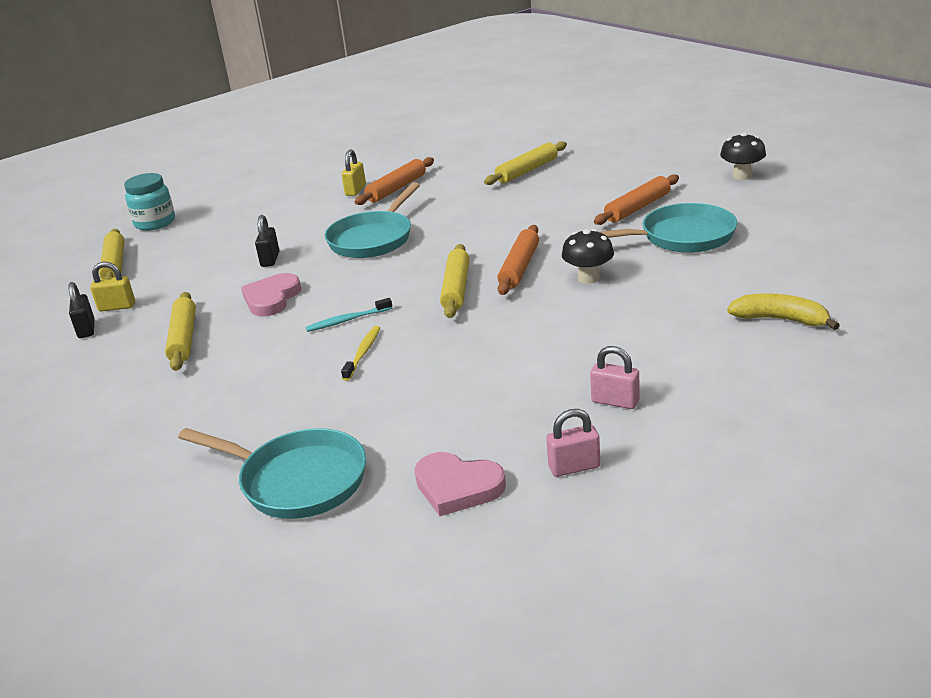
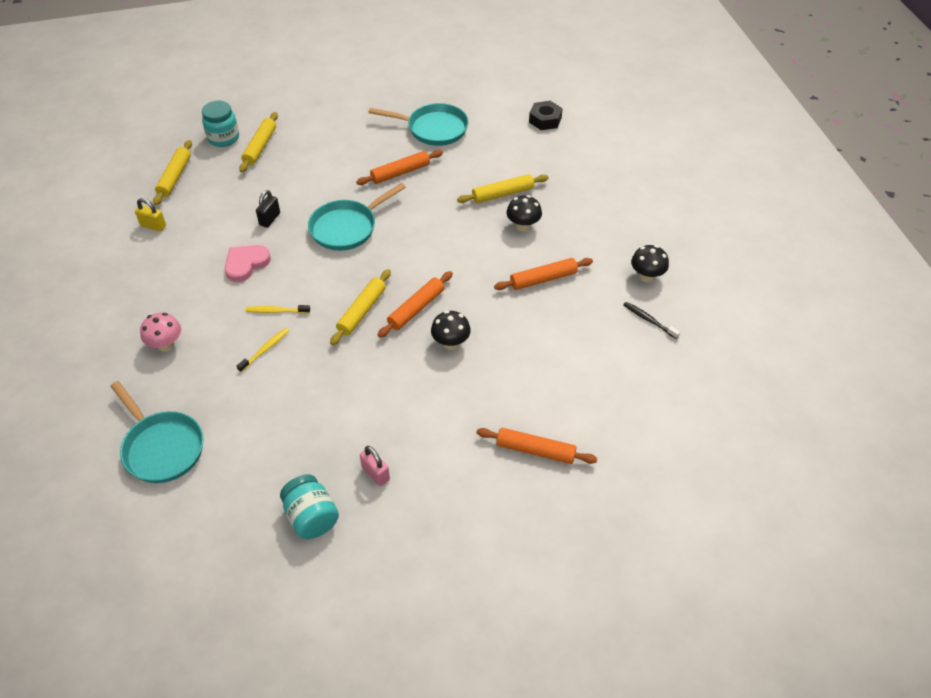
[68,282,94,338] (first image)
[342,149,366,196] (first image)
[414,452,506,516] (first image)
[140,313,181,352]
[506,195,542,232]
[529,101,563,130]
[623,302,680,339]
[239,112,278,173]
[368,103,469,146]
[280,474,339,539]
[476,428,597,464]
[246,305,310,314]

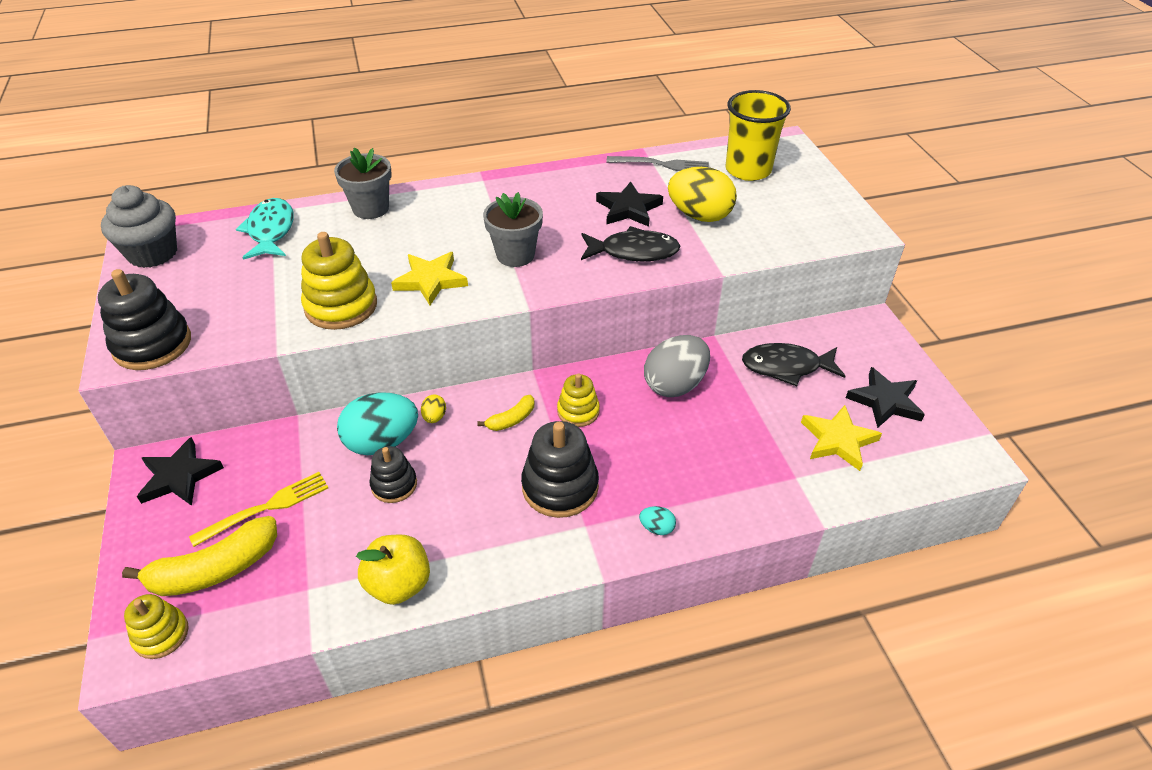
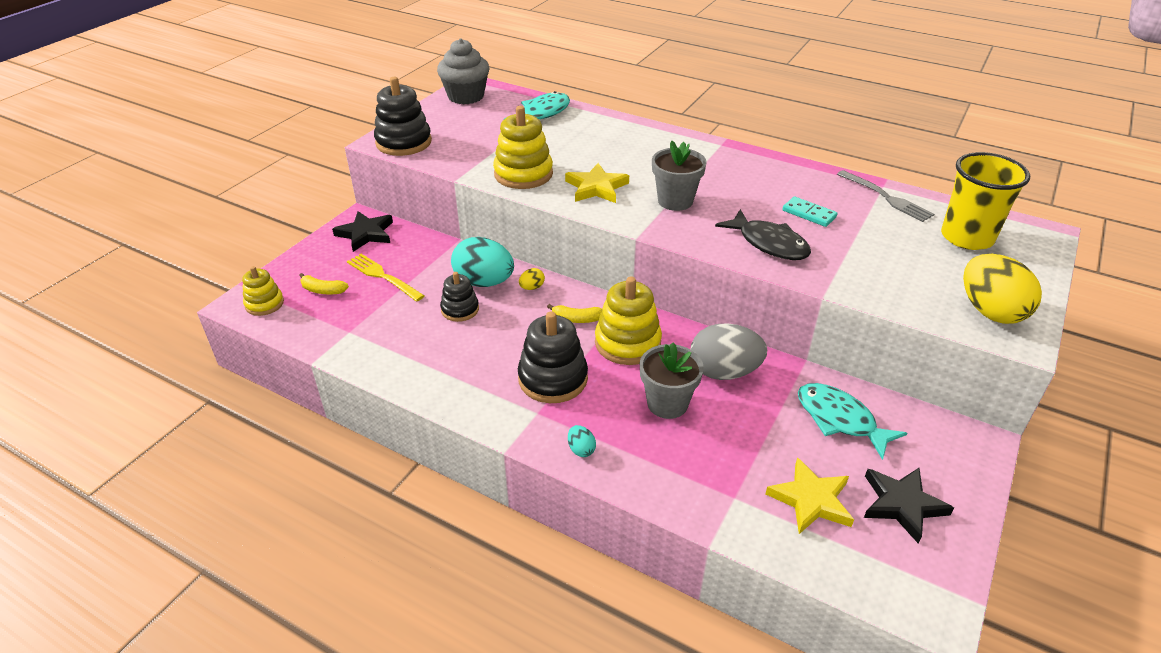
[356,534,430,605] (first image)
[640,343,704,419]
[963,254,1042,324]
[782,196,838,227]
[798,383,907,460]
[347,254,425,302]
[299,273,349,294]
[595,277,662,365]

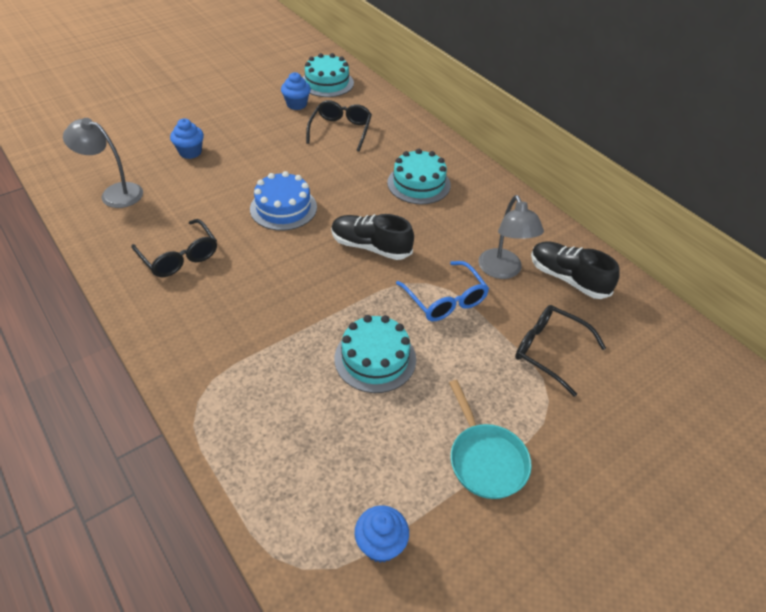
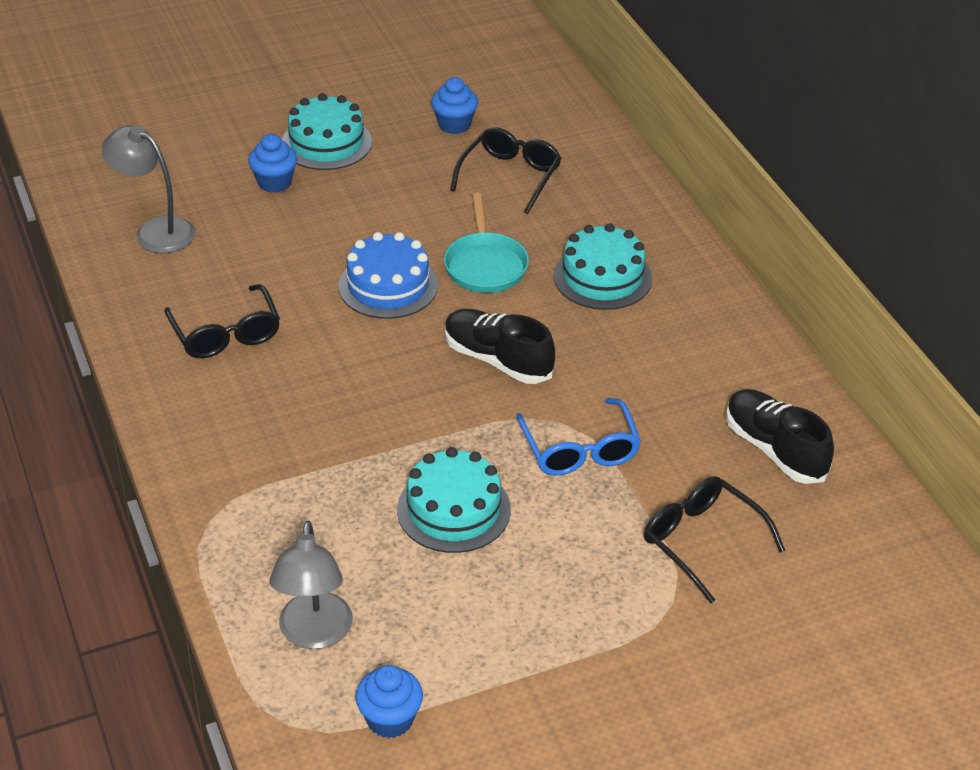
[282,93,372,170]
[444,192,529,293]
[270,521,353,649]

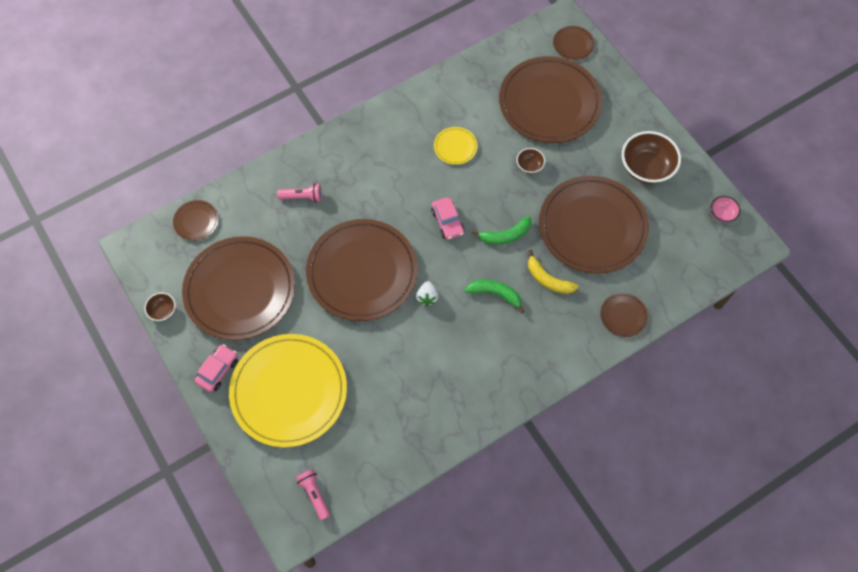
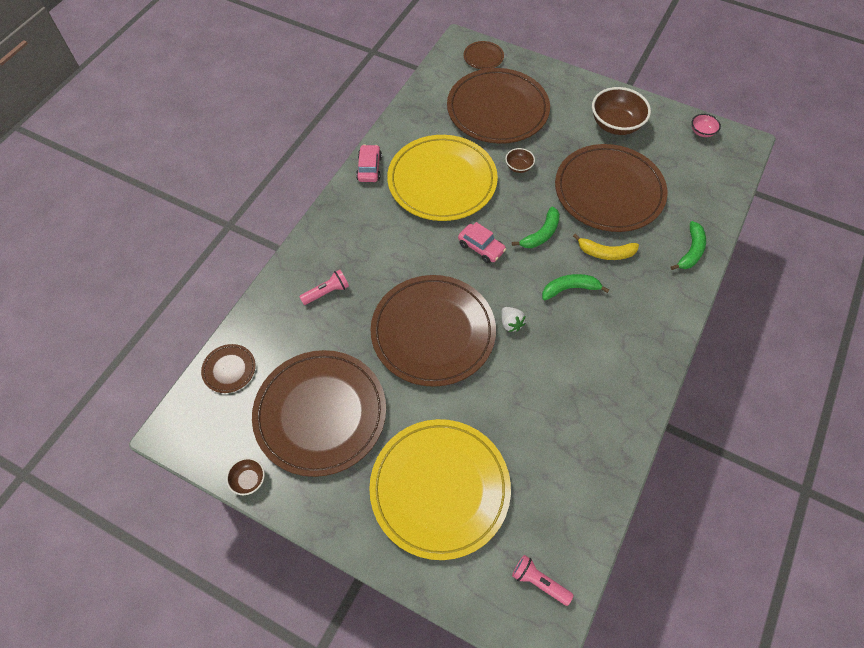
[356,145,382,182]
[670,221,706,270]
[387,135,498,221]

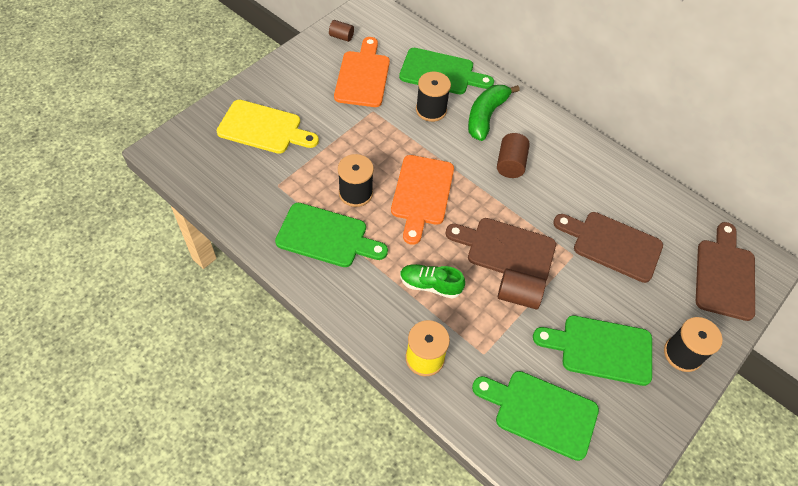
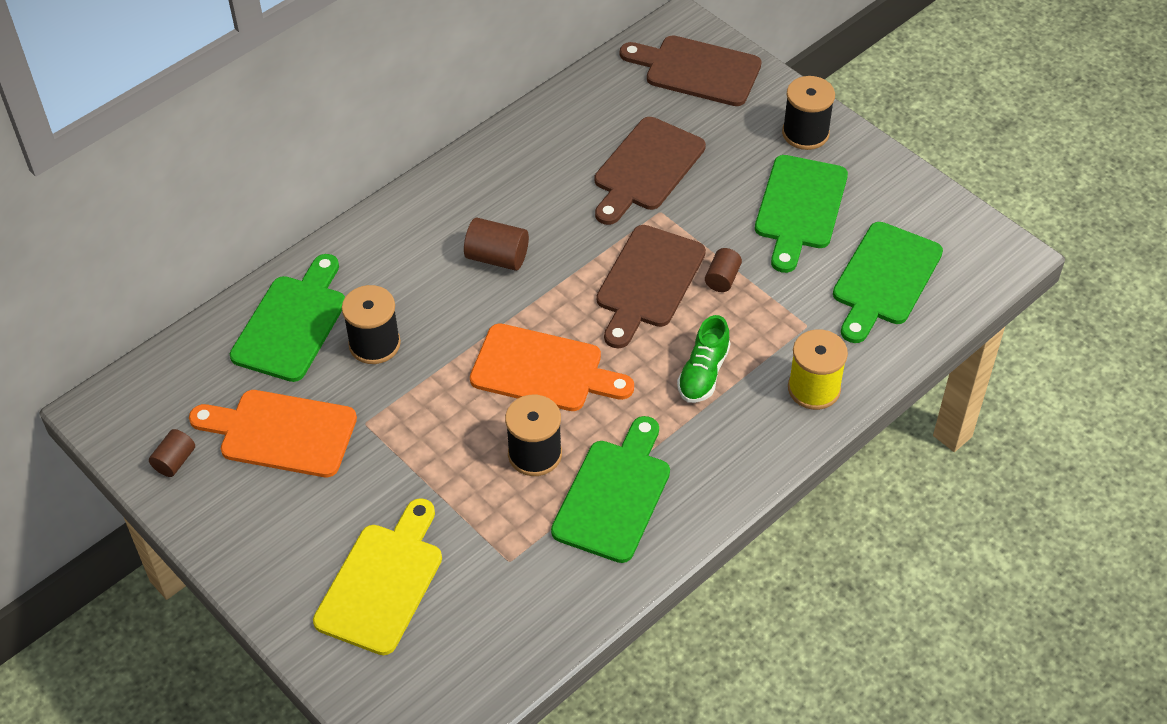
[468,85,520,141] (first image)
[705,248,742,292]

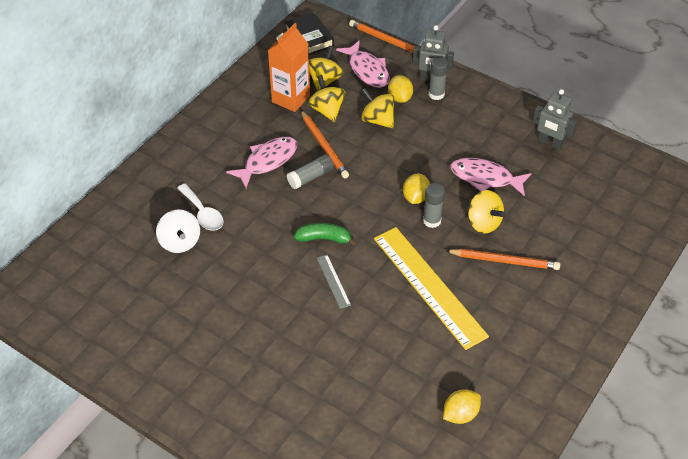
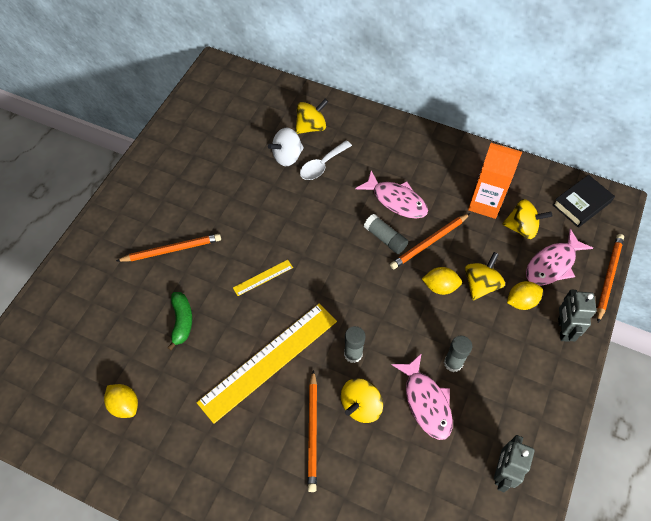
[116,234,221,262]
[167,292,192,350]
[296,99,328,134]
[422,267,462,295]
[444,336,472,372]
[233,260,293,296]
[392,353,453,440]

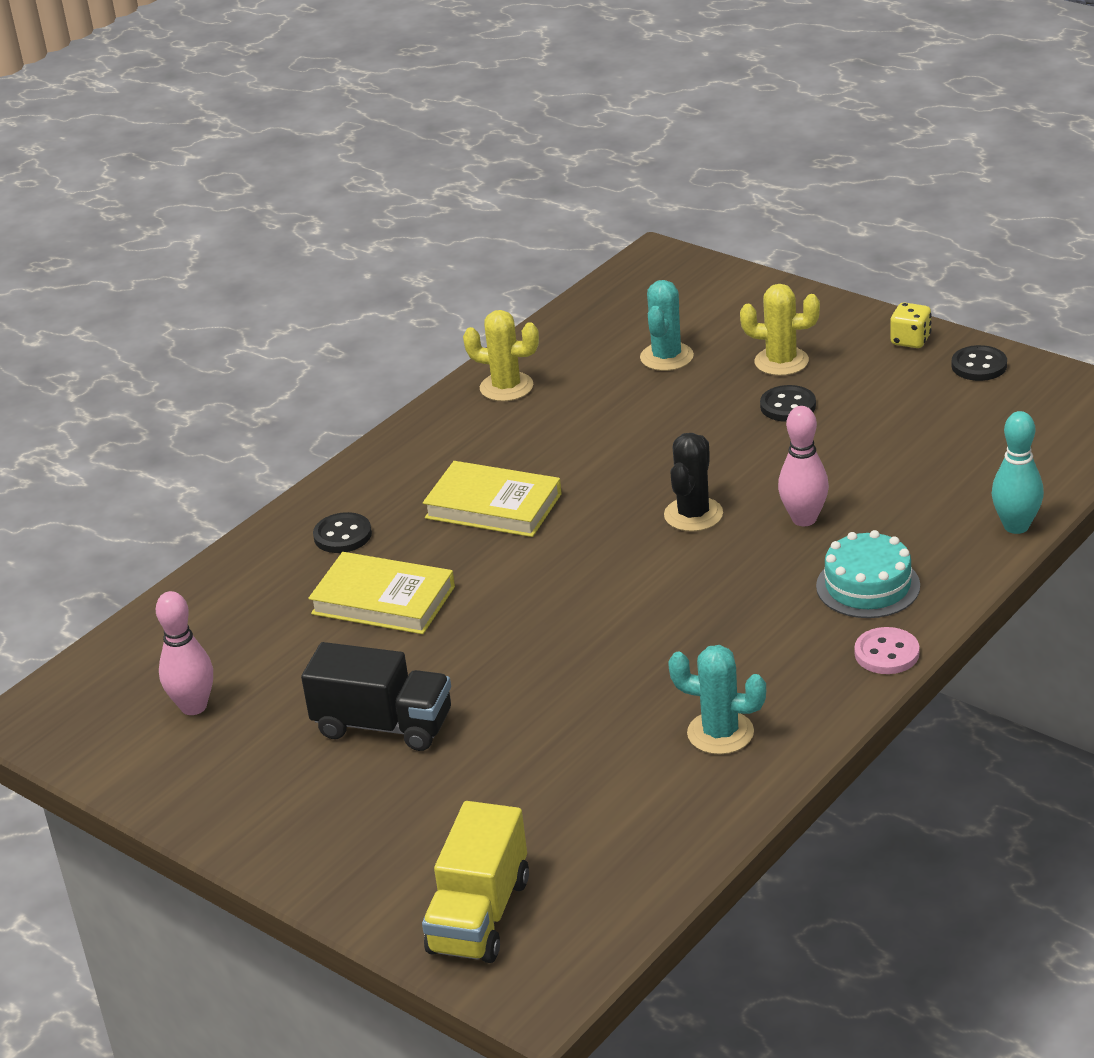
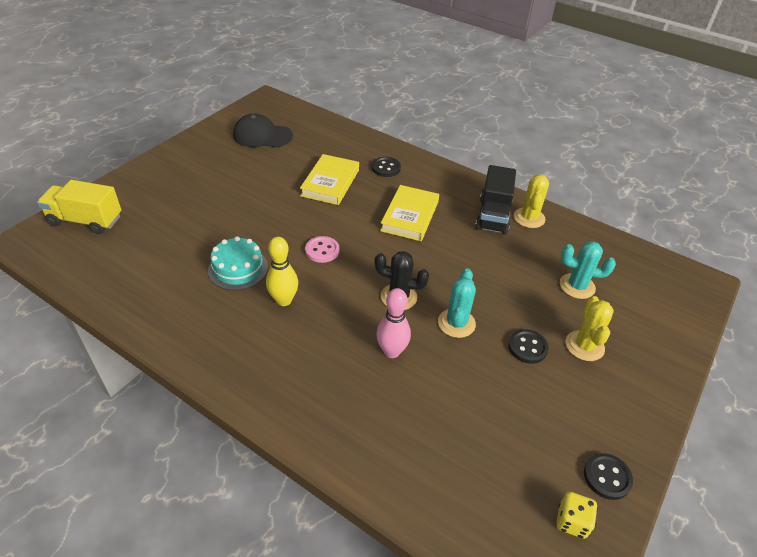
[992,411,1044,534] (first image)
[266,237,298,306]
[475,165,516,235]
[438,268,476,338]
[208,236,268,290]
[305,236,339,263]
[556,492,598,539]
[233,114,293,148]

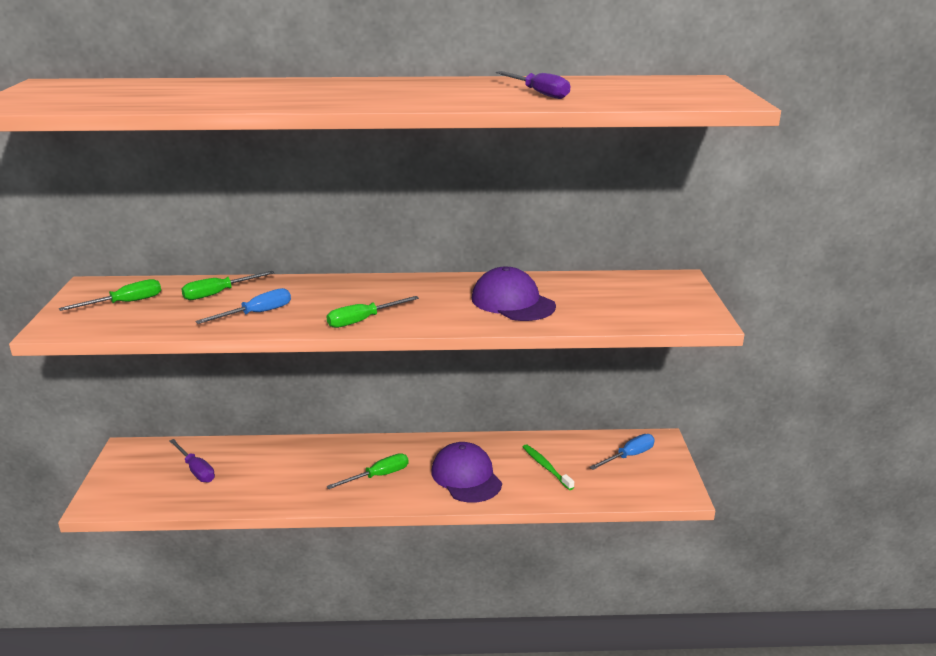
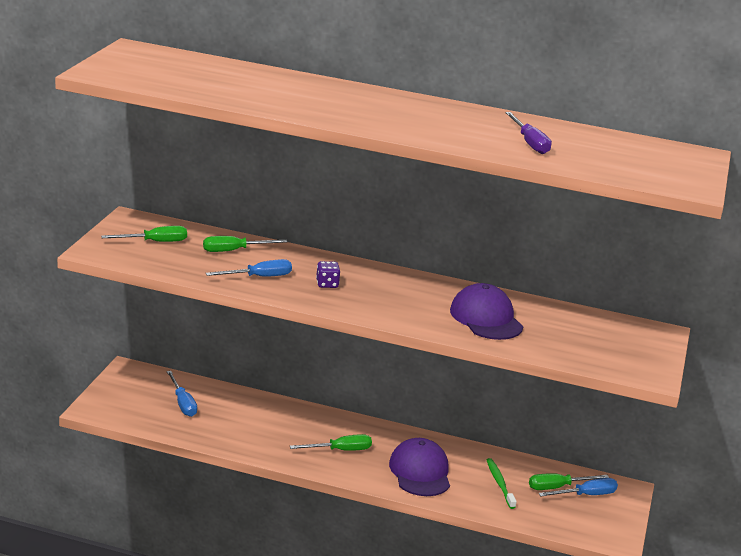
[316,261,340,288]
[529,473,609,490]
[167,371,197,417]

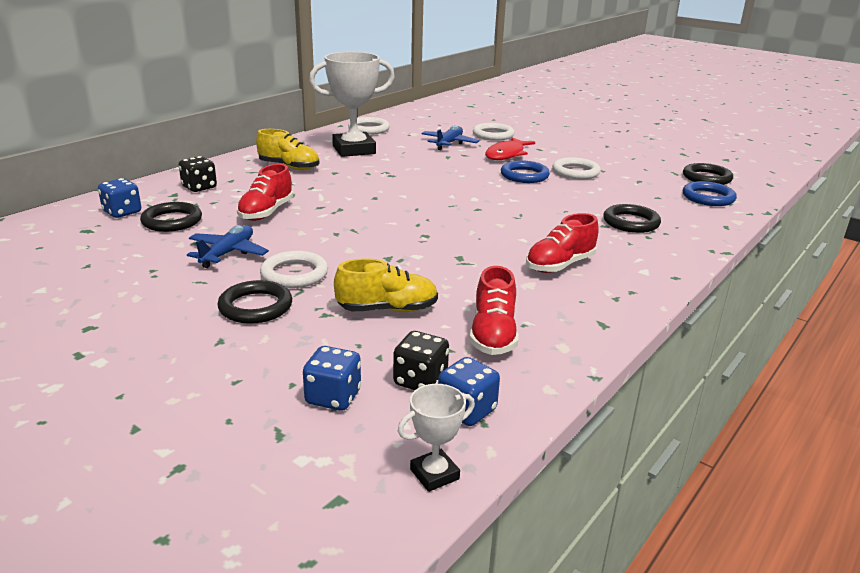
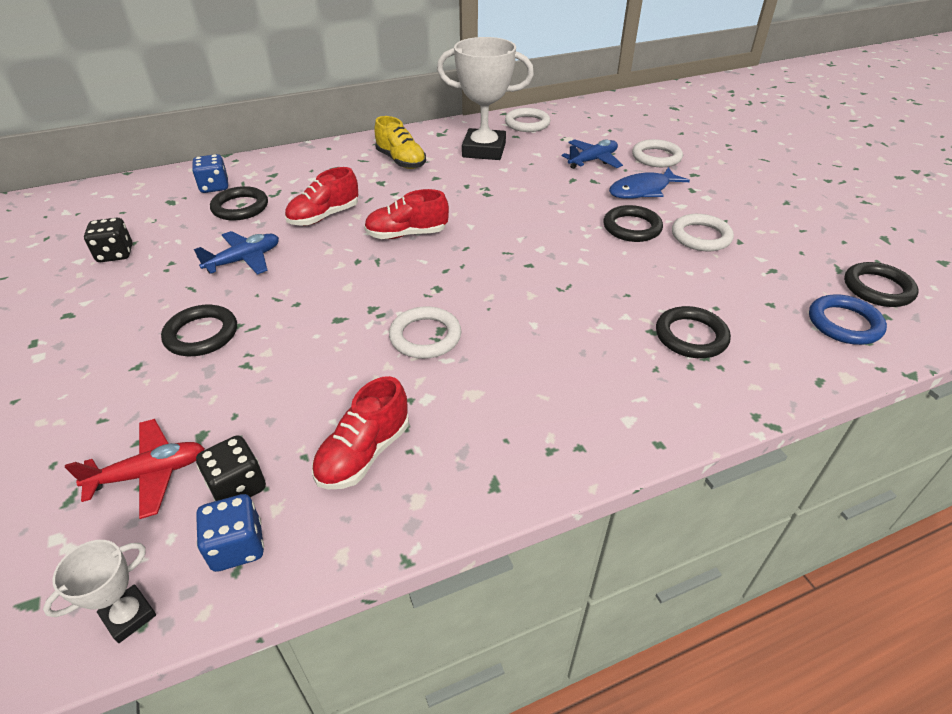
[334,258,438,312] (first image)
[84,218,132,262]
[389,306,461,359]
[364,189,449,239]
[65,419,205,519]
[609,167,690,199]
[603,205,663,242]
[43,540,156,643]

